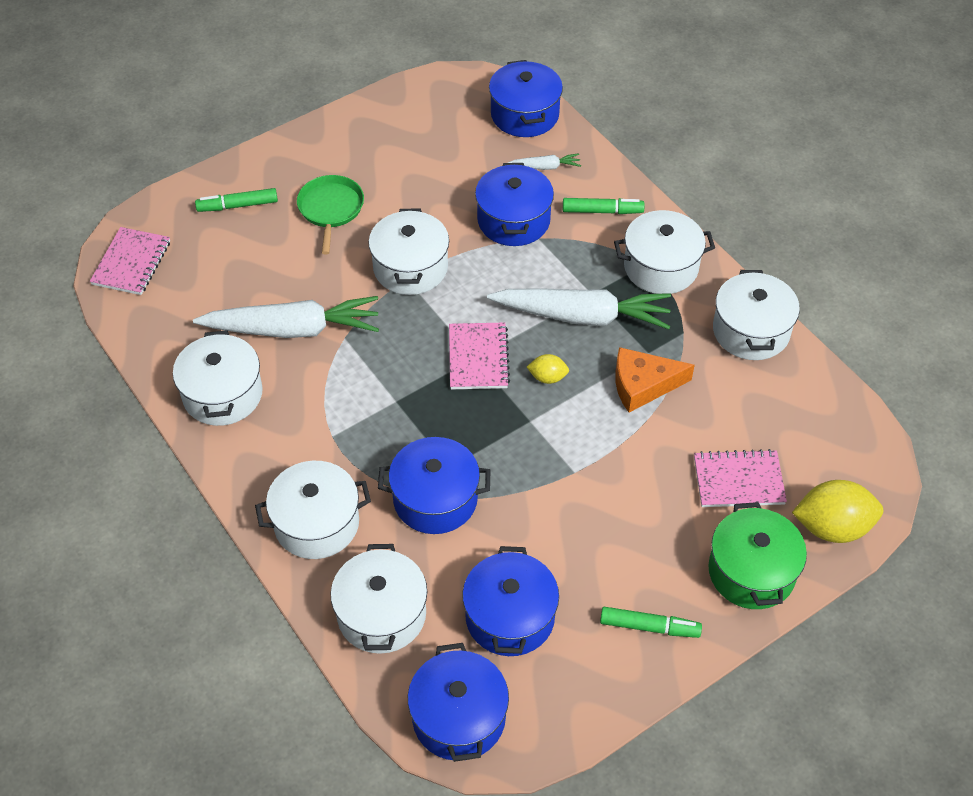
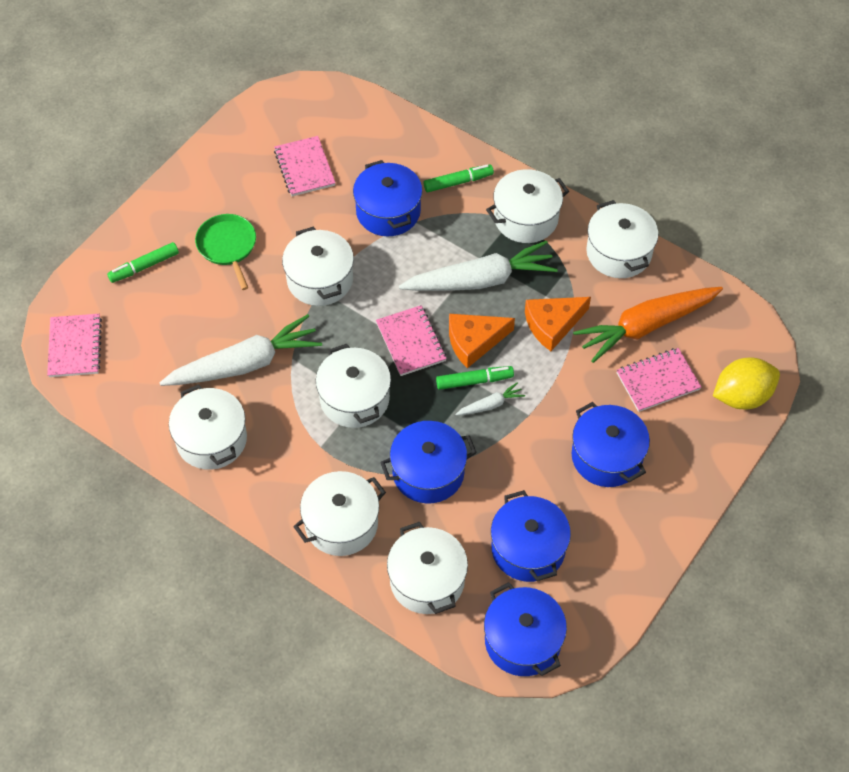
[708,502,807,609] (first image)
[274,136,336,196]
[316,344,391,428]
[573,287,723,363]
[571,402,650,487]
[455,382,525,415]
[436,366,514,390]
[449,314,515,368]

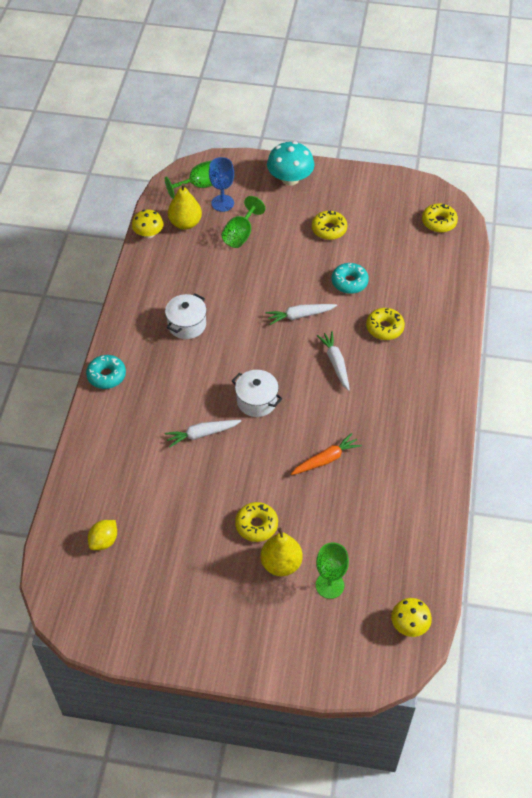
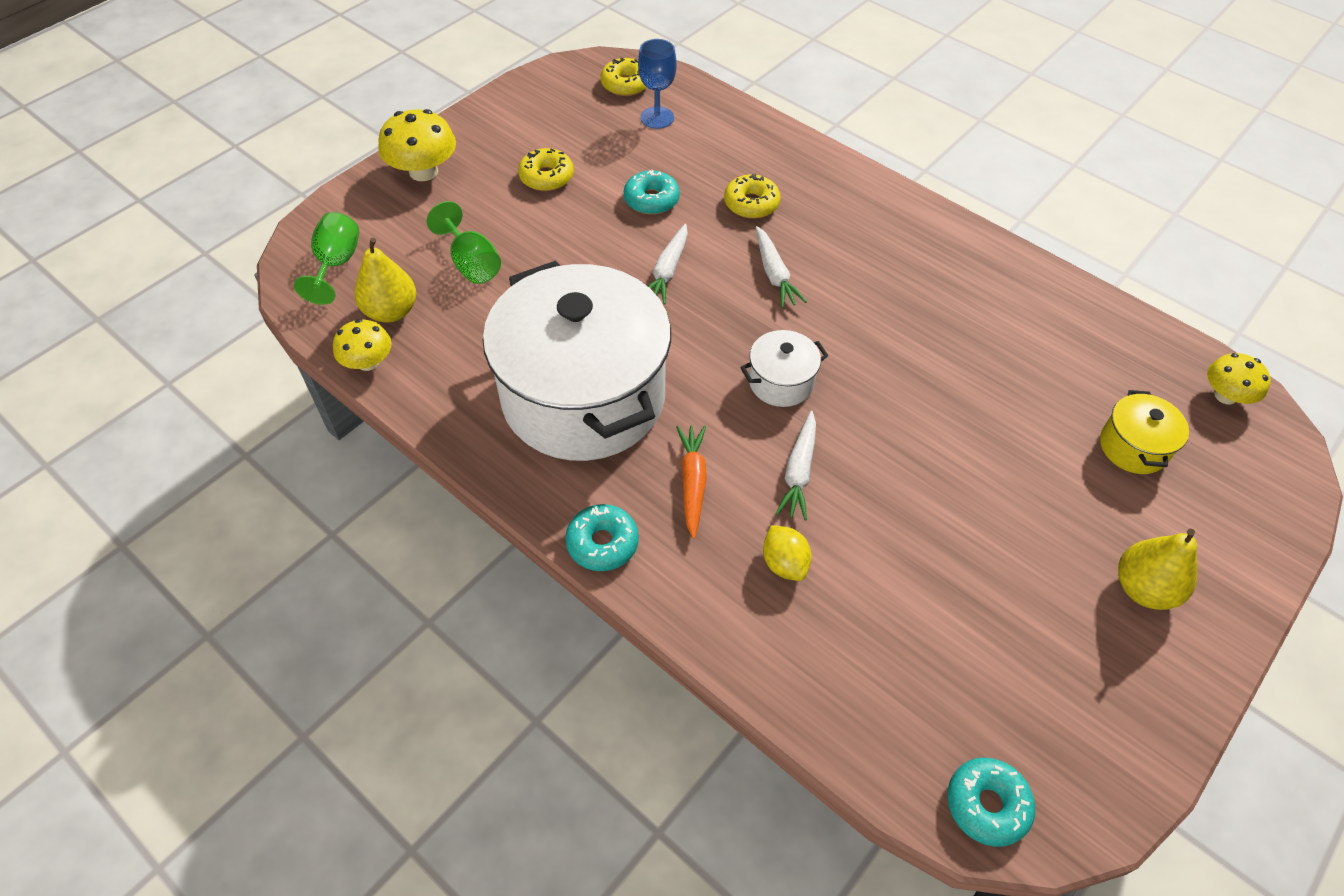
[235,502,278,542] (first image)
[947,758,1035,847]
[763,525,812,581]
[638,39,677,129]
[1118,529,1197,610]
[676,425,707,539]
[1100,390,1189,474]
[378,109,456,181]
[756,226,807,308]
[483,260,671,461]

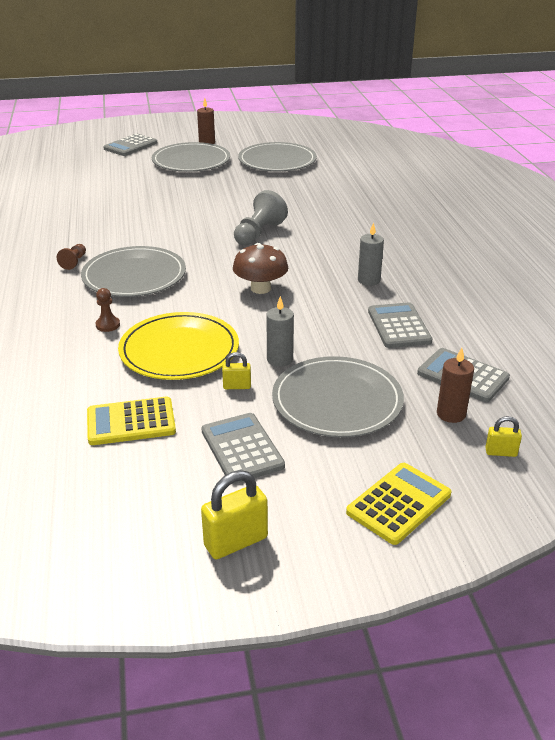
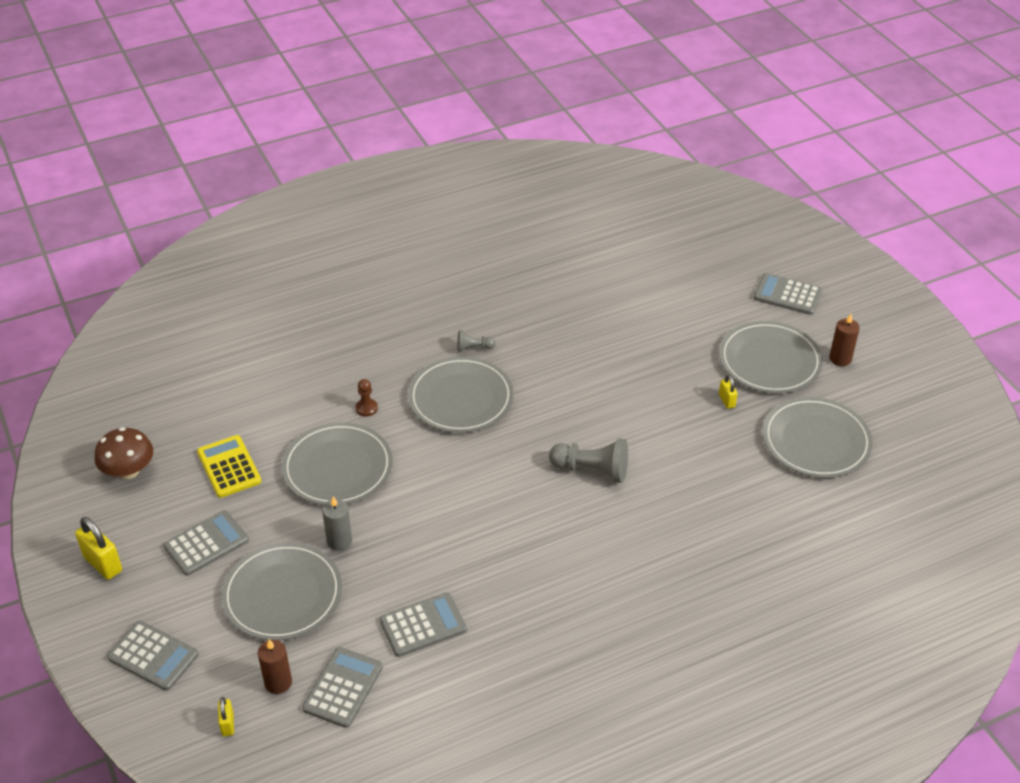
[358,222,384,286] (first image)
[719,374,738,409]
[94,427,153,479]
[457,330,495,352]
[282,422,393,505]
[107,621,199,691]

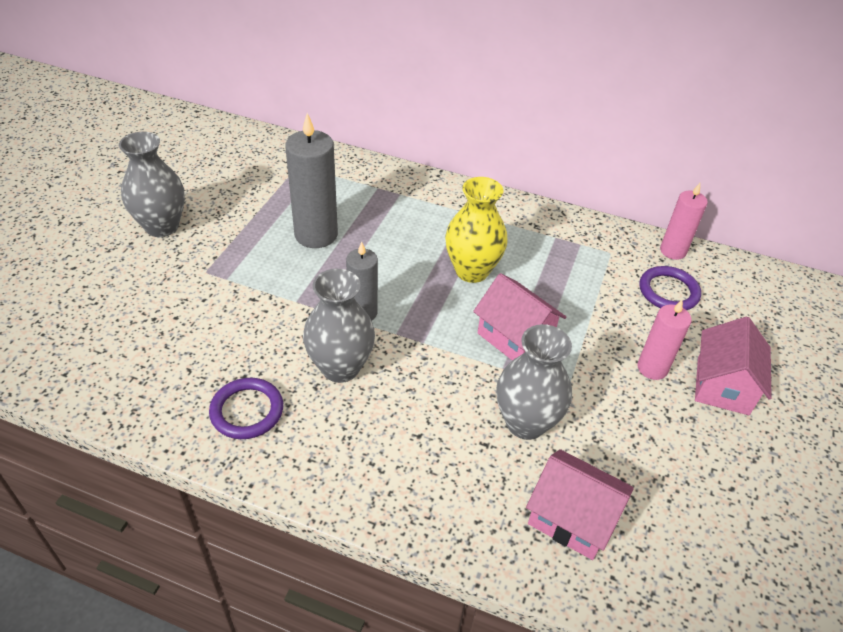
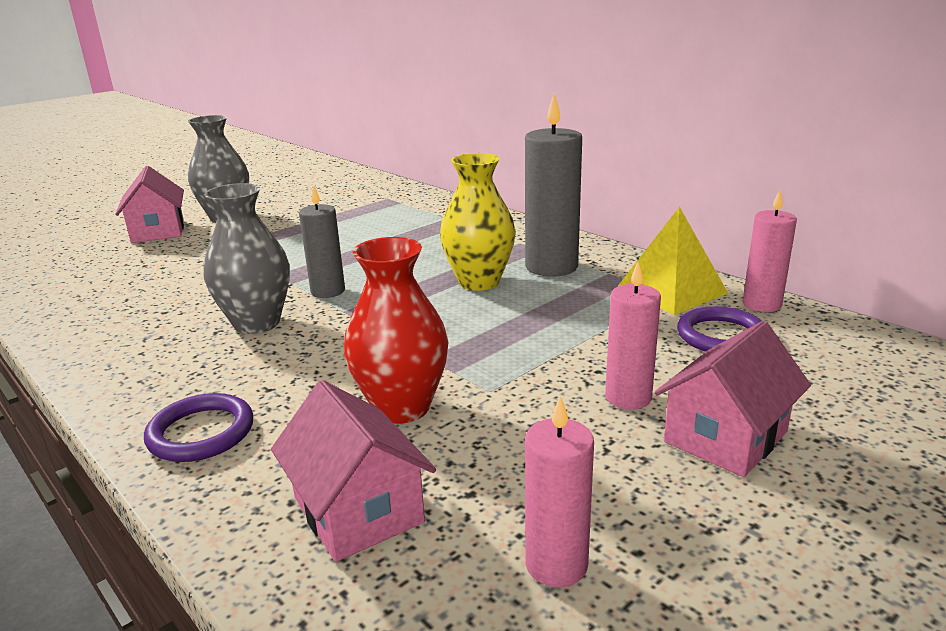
[525,395,594,587]
[617,207,728,315]
[144,393,253,462]
[525,93,582,276]
[115,166,184,243]
[344,237,448,424]

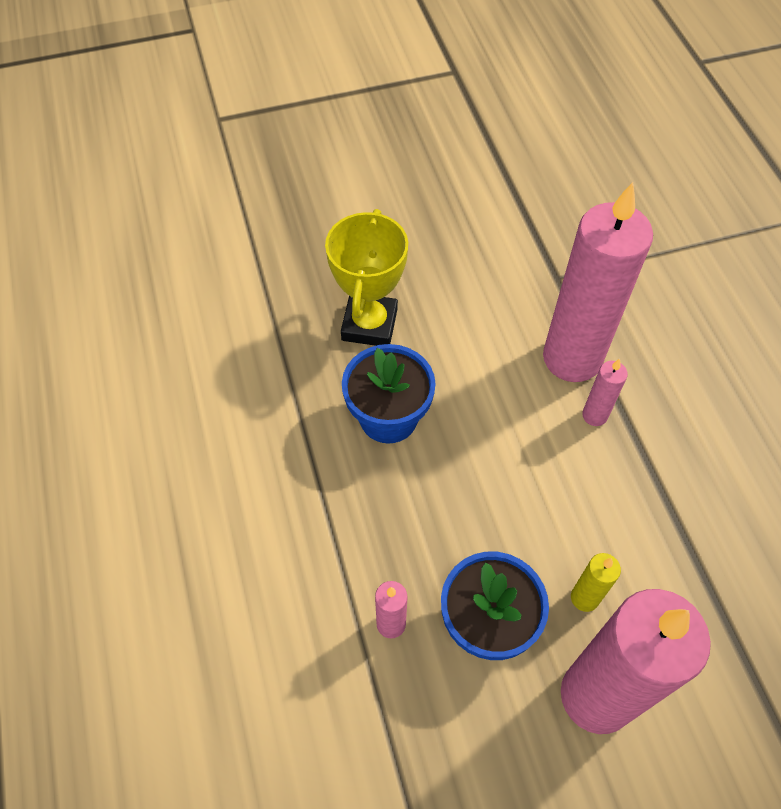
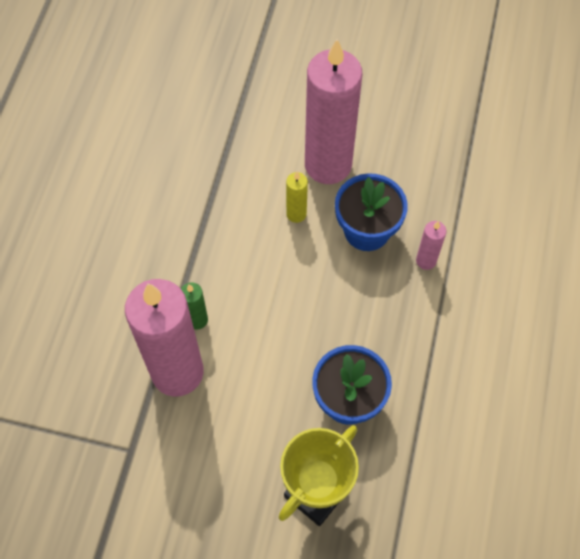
[181,283,208,329]

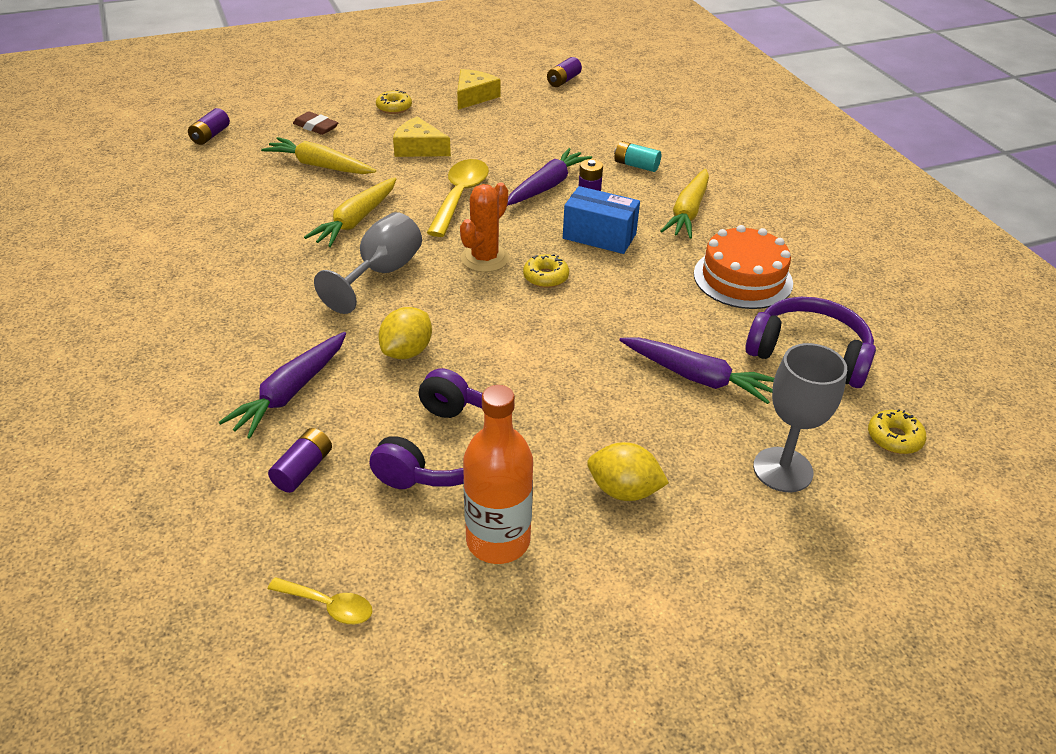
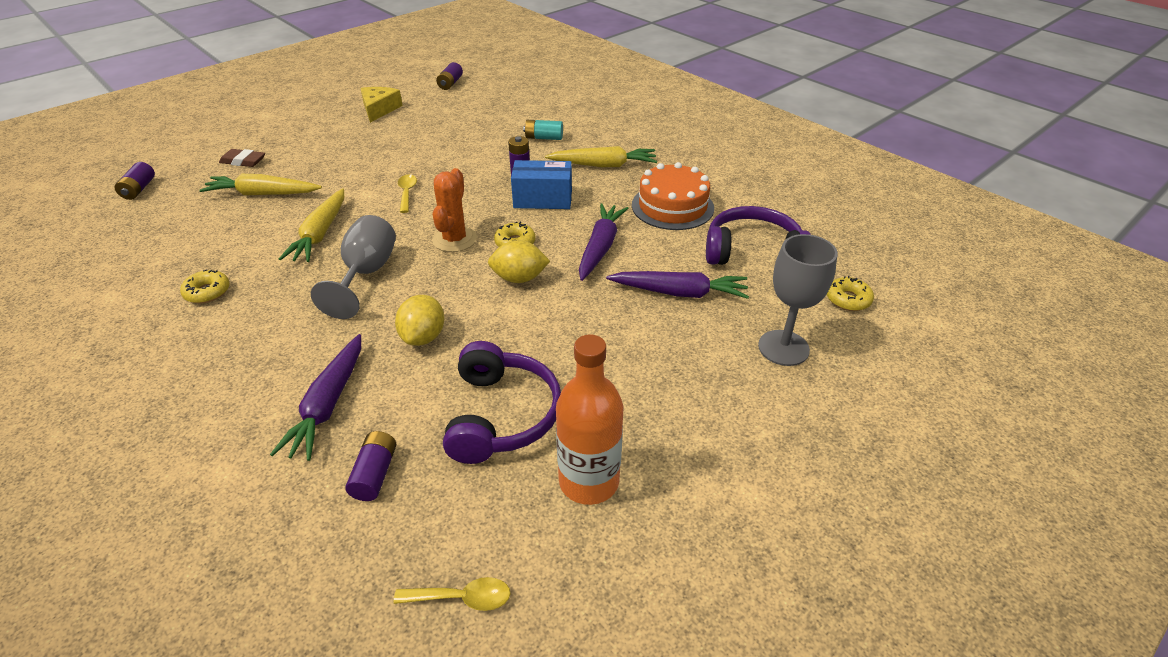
[393,116,451,157] (first image)
[180,269,230,303]
[579,203,629,281]
[488,240,550,283]
[545,146,657,167]
[398,174,417,213]

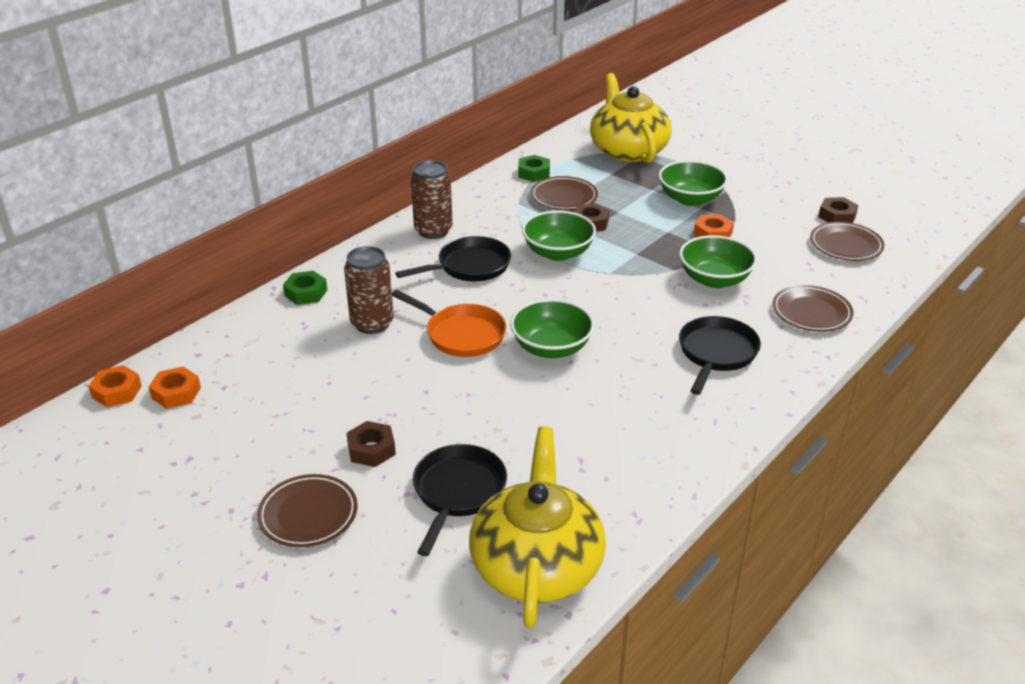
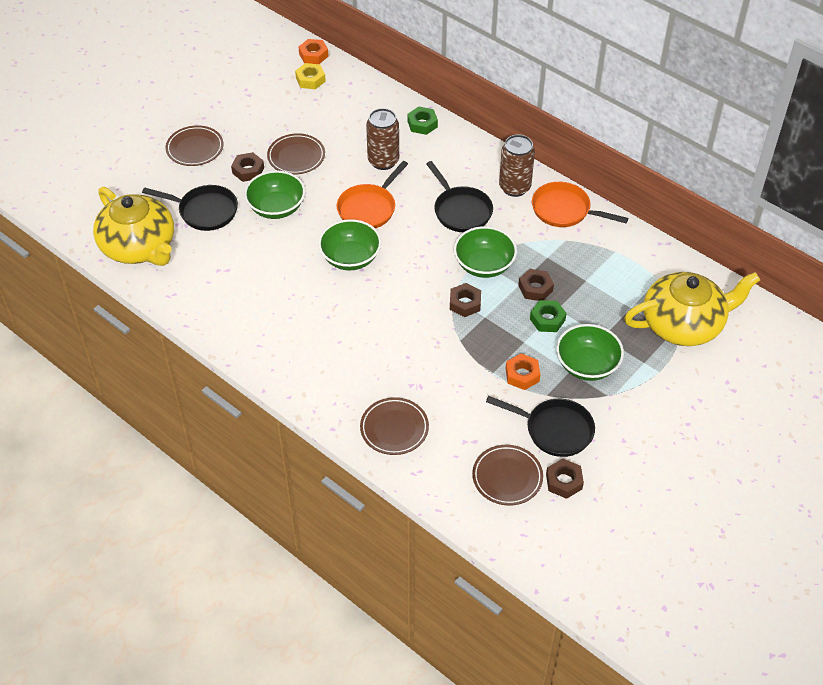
[450,283,481,317]
[532,182,628,227]
[530,300,567,332]
[267,133,325,174]
[244,171,305,219]
[486,396,595,457]
[295,63,326,89]
[93,187,174,266]

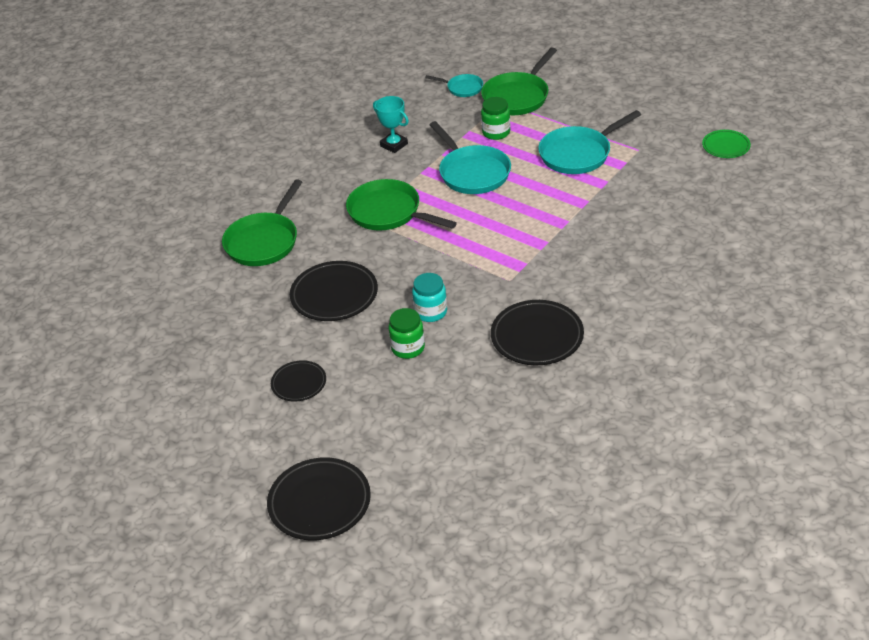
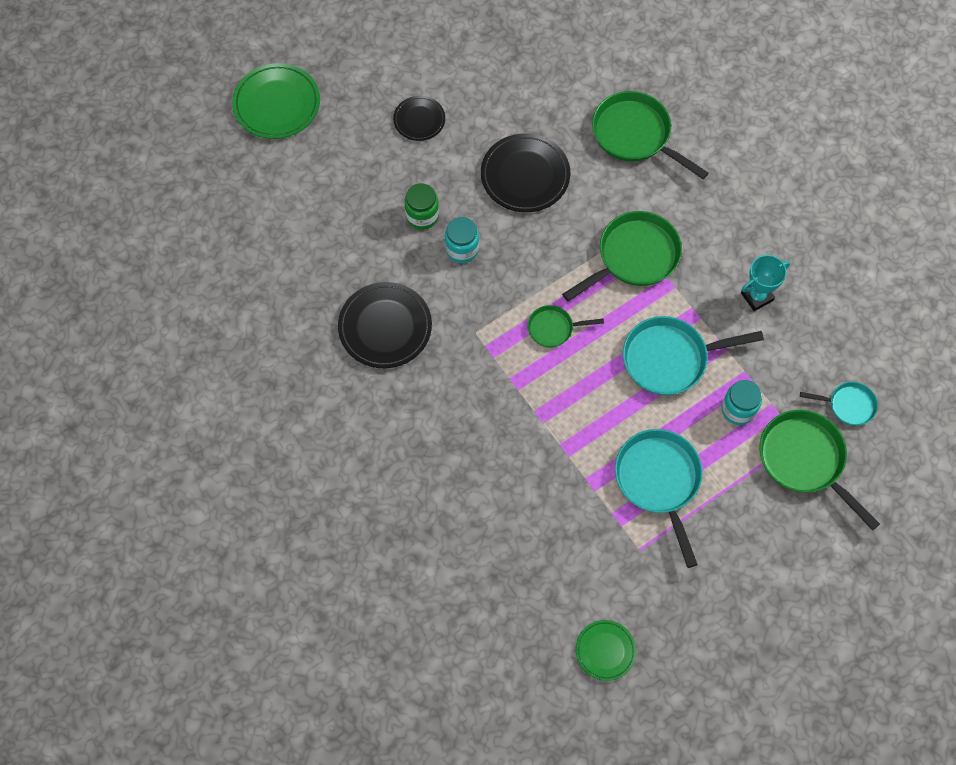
[527,305,604,347]
[232,63,320,139]
[721,380,762,425]
[800,382,878,426]

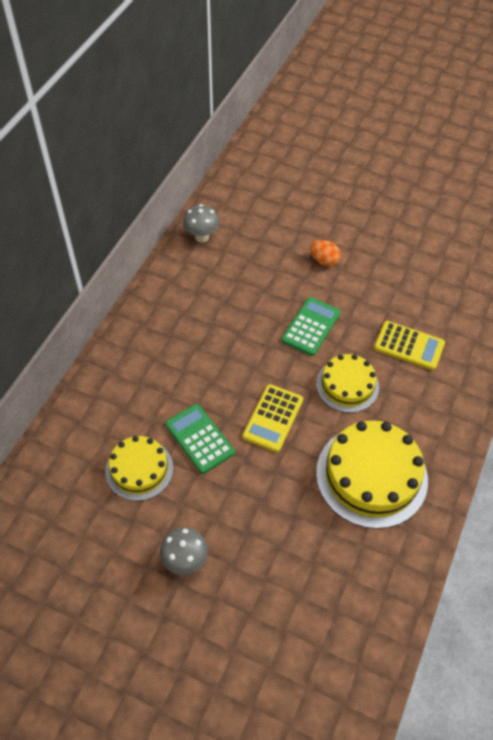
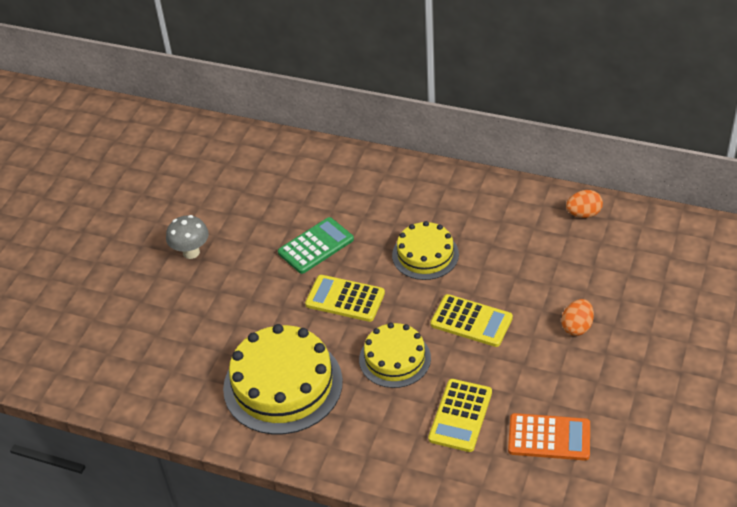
[508,413,590,461]
[392,221,459,280]
[566,190,603,218]
[430,294,513,347]

